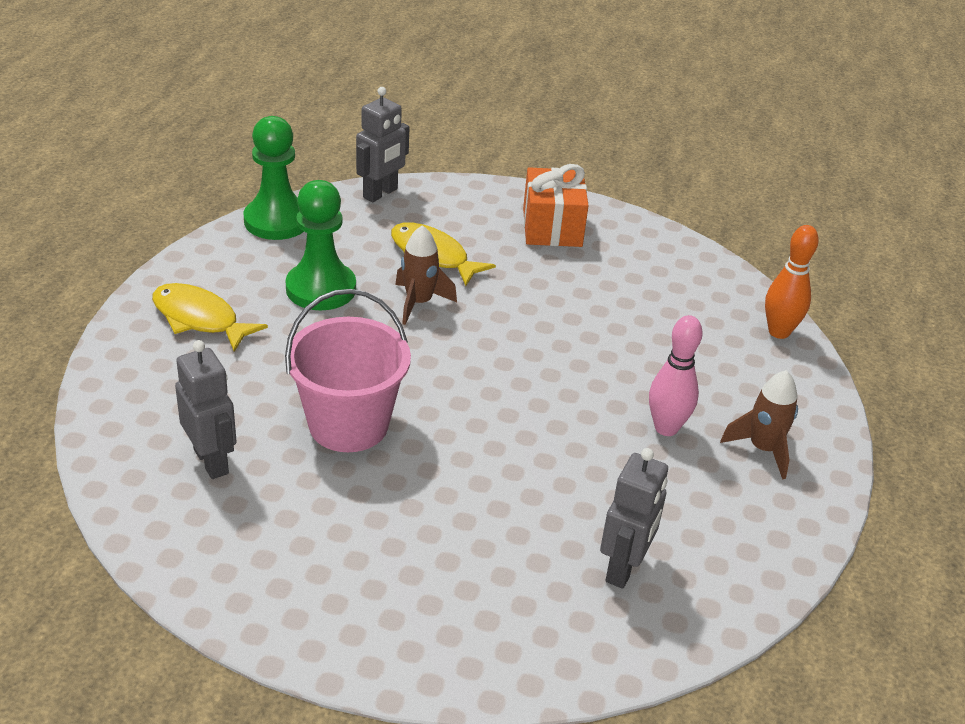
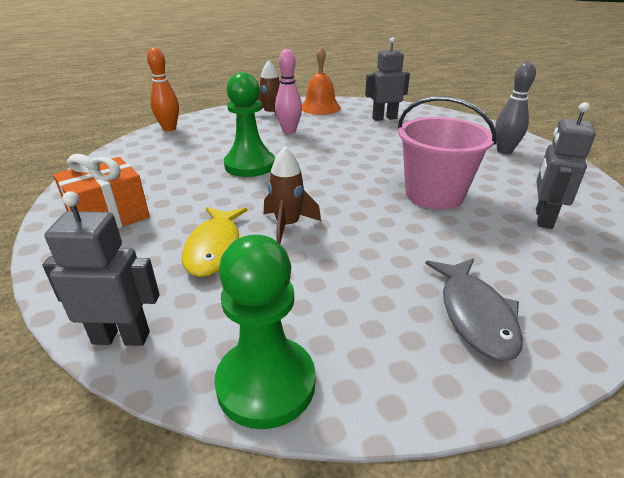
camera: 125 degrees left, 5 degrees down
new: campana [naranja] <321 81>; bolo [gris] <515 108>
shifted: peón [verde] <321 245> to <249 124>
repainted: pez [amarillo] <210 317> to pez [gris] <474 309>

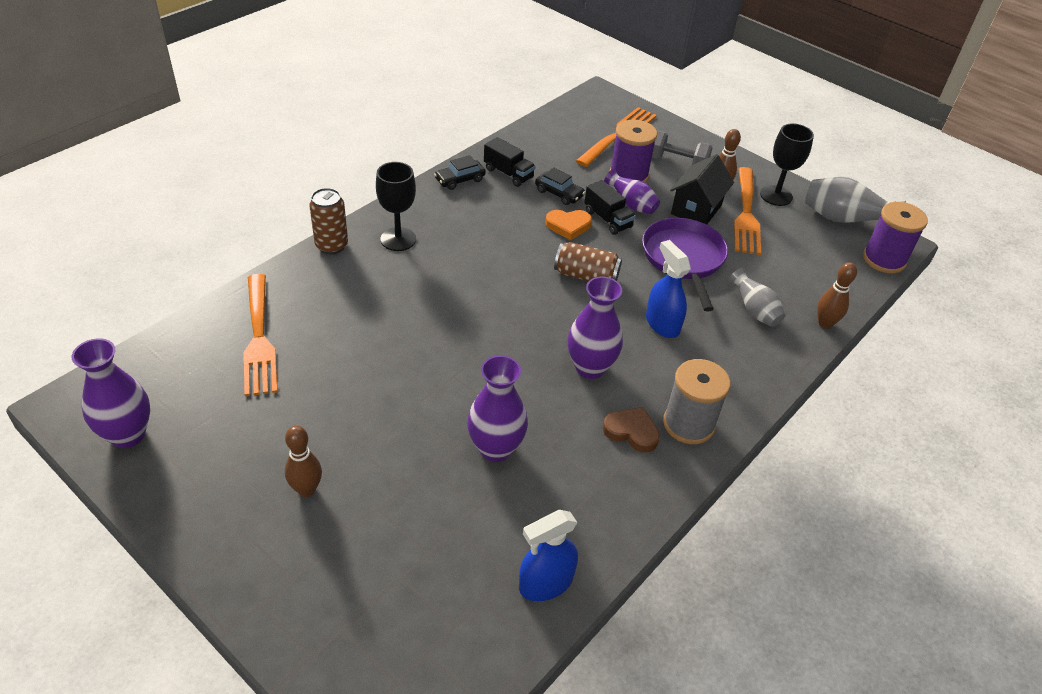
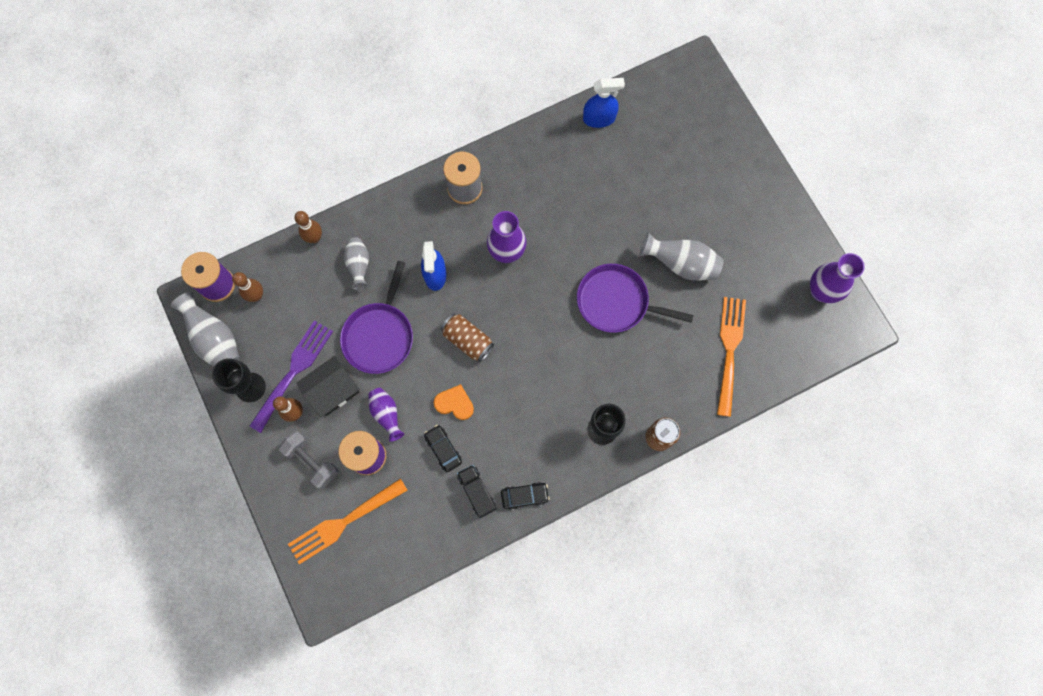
camera: 155 degrees left, 30 degrees up
gone: florero [morado] <497 408>; camión [negro] <610 207>; corazón [marrón] <631 429>
new: sartén [morado] <635 298>; florero [gris] <682 256>
shifted: bolo [marrón] <303 461> to <247 287>
repainted: tenedor [naranja] <747 211> to tenedor [morado] <291 376>

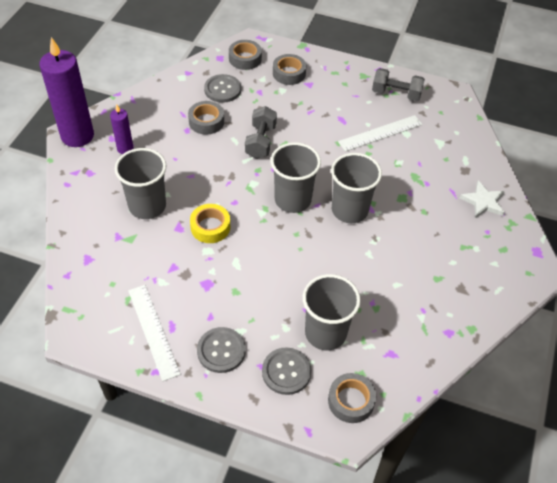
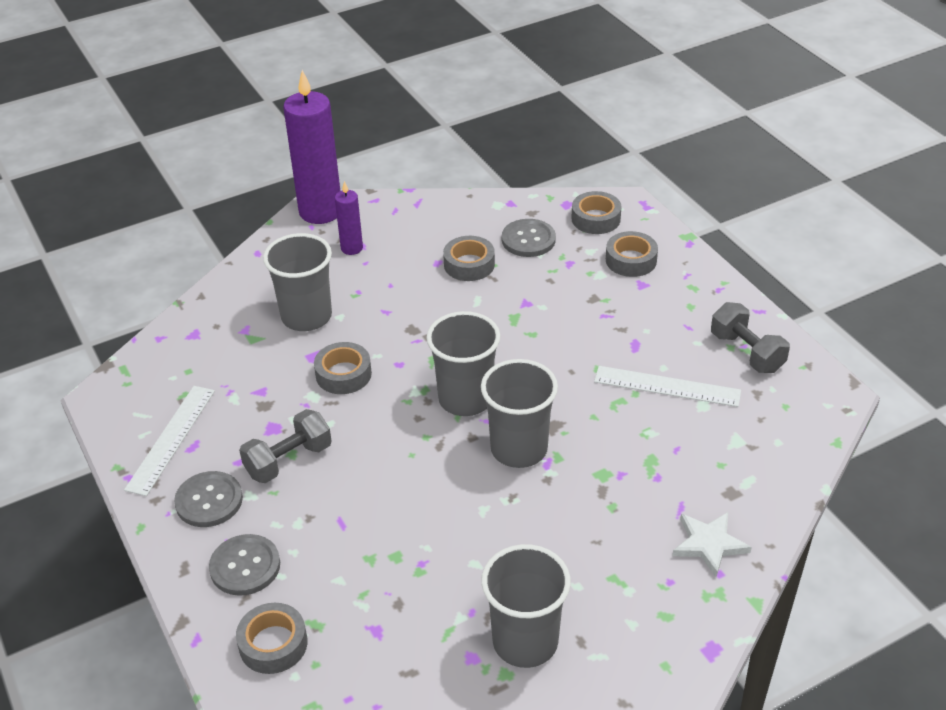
camera: 45 degrees right, 10 degrees down
shifted: mancuerna [gris] <261 132> to <285 446>; vaso [gris] <332 312> to <526 606>
repainted: cinta adhesiva [amarillo] <210 223> to cinta adhesiva [gris] <343 368>

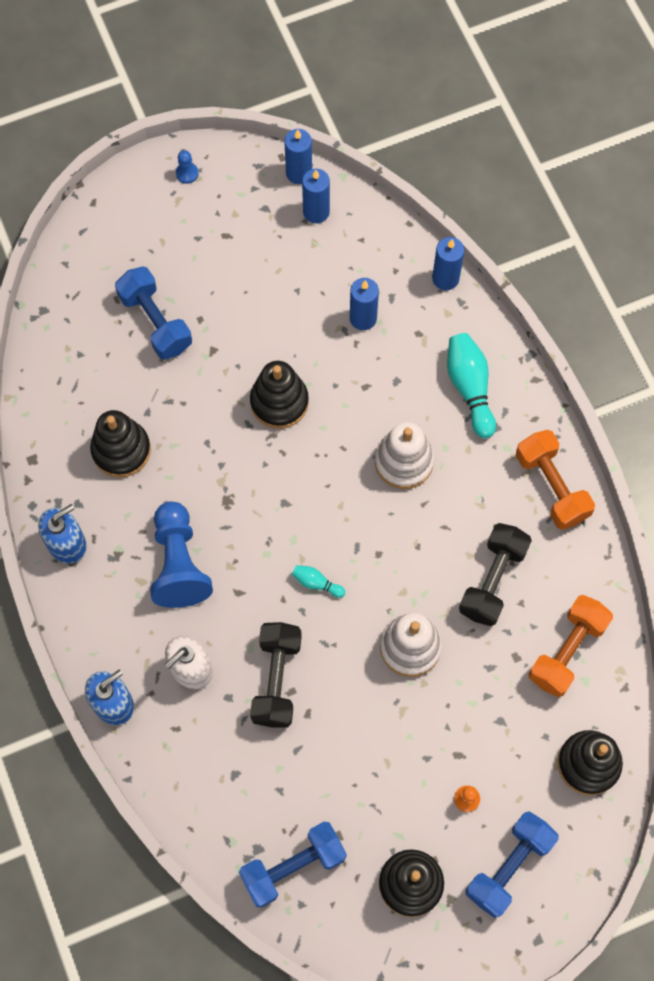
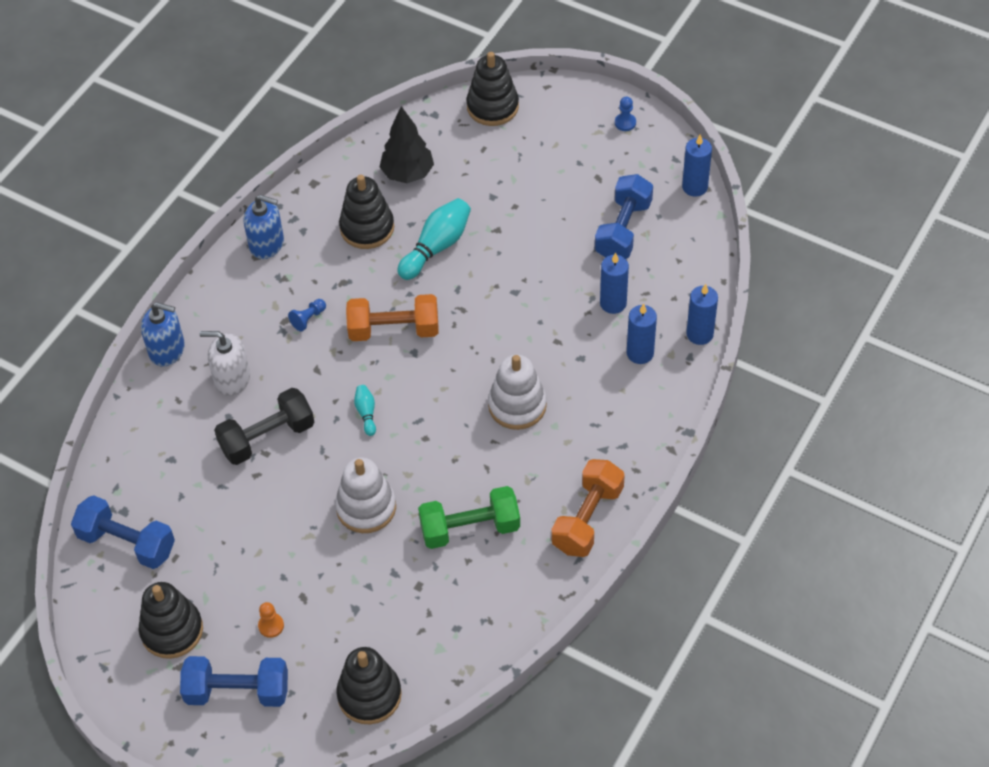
camera: 55 degrees right, 15 degrees down
new: árbol [negro] <407 144>
shifted: mancuerna [naranja] <571 646> to <392 317>; bolo [turquesa] <471 385> to <434 239>; juguete apilable [negro] <279 395> to <492 89>; mancuerna [azul] <153 313> to <624 216>; vela [azul] <316 196> to <642 333>
repainted: mancuerna [negro] <495 574> to mancuerna [verde] <469 517>
scaled: peón [azul] <181 554> = <307 315> x0.41

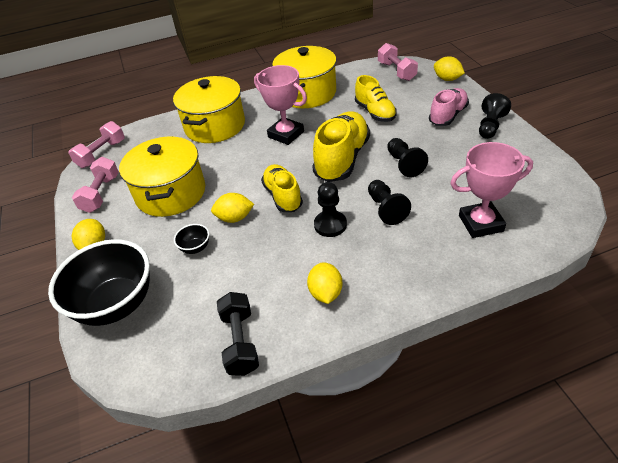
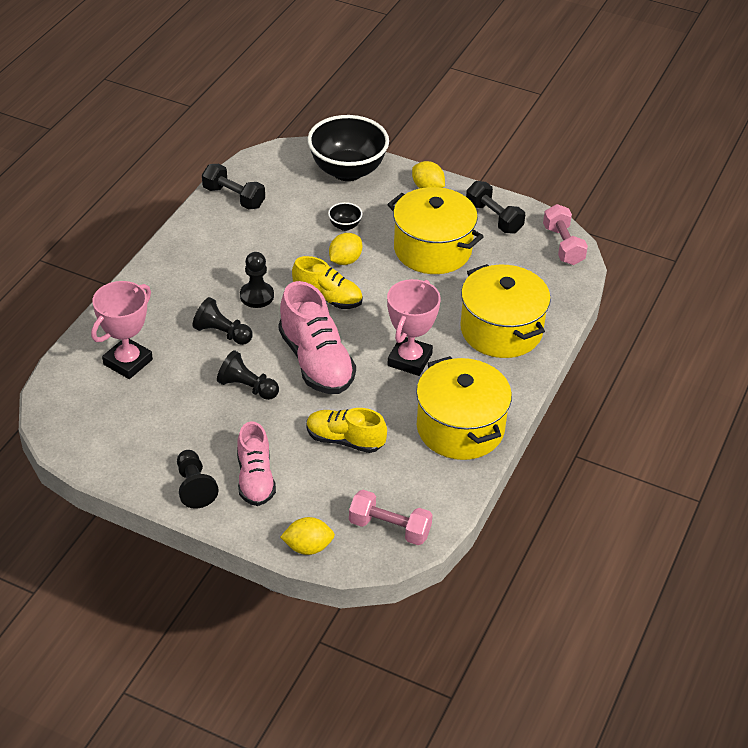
camera: 130 degrees right, 0 degrees up
gone: limón [amarillo] <325 283>
repainted: zapato [amarillo] <341 146> to zapato [rosa] <317 337>; mancuerna [rosa] <95 185> to mancuerna [negro] <495 207>
rotated: trofeo [rosa] <280 105> = <414 327> 60 degrees counterclockwise

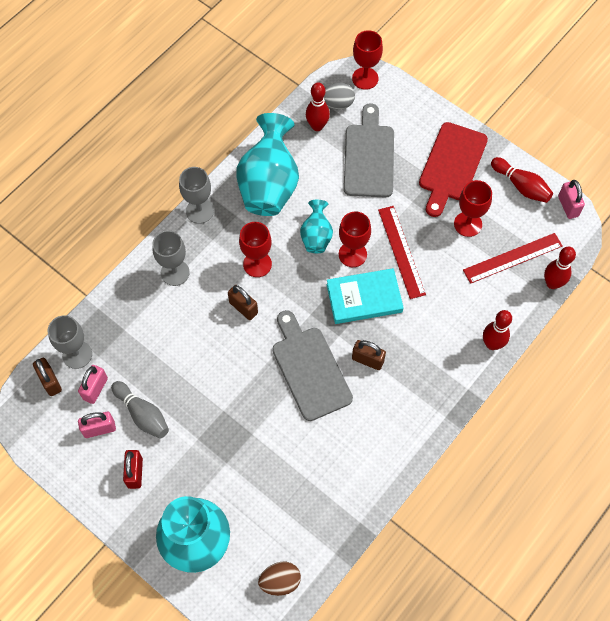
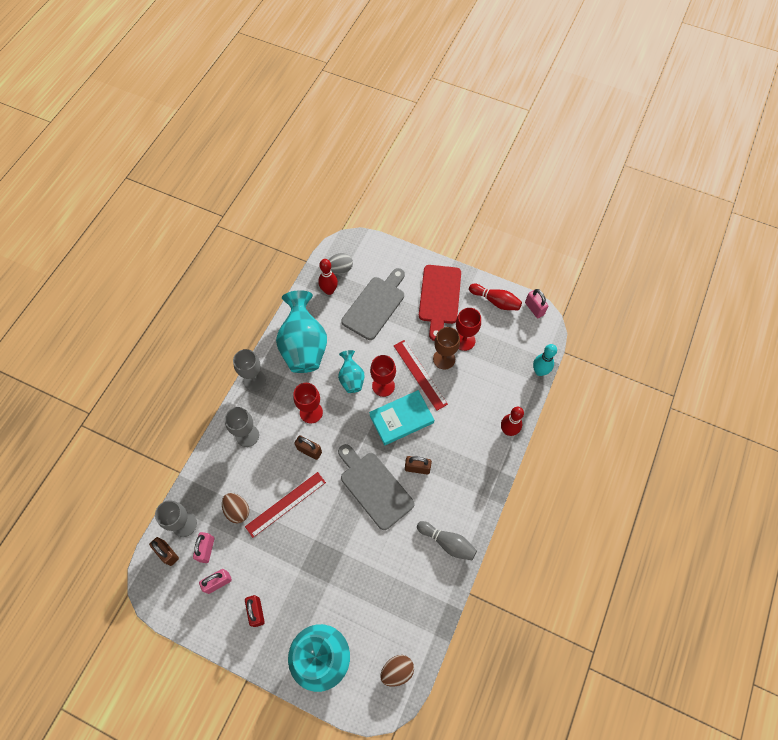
camera: 15 degrees left, 0 degrees up
gone: copa [rojo] <367 60>
new: huevo [marrón] <235 508>; copa [marrón] <446 348>
shifted: regla [rojo] <513 258> to <285 505>; bolo [gris] <140 409> to <447 540>
repainted: bolo [rojo] <560 268> to bolo [turquesa] <545 360>
rotated: tabla de cortar [gris] <369 150> = <373 304> 45 degrees clockwise

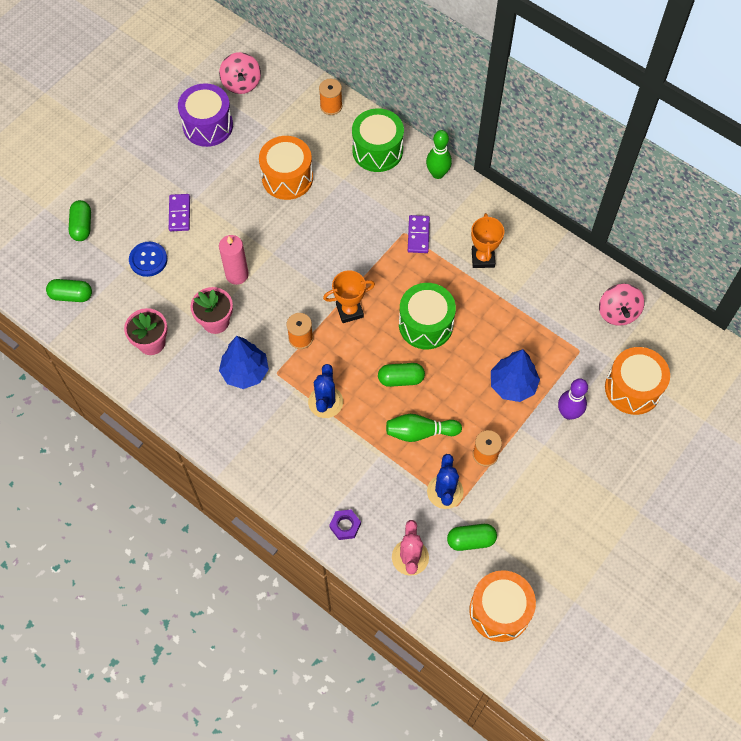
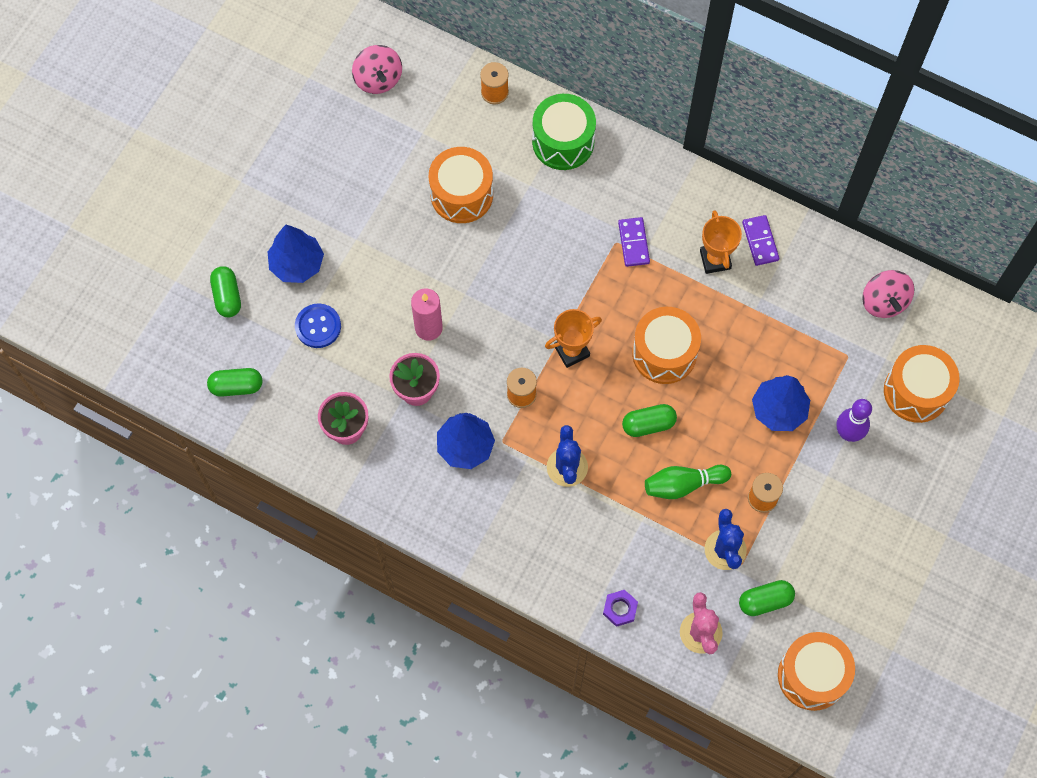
camera: 10 degrees left, 5 degrees up
gone: tambor [morado] <205 115>; bolo [verde] <439 154>
new: árbol [azul] <296 254>
shifted: ficha de dominó [morado] <179 212> to <760 240>
repainted: tambor [verde] <427 316> to tambor [naranja] <666 345>

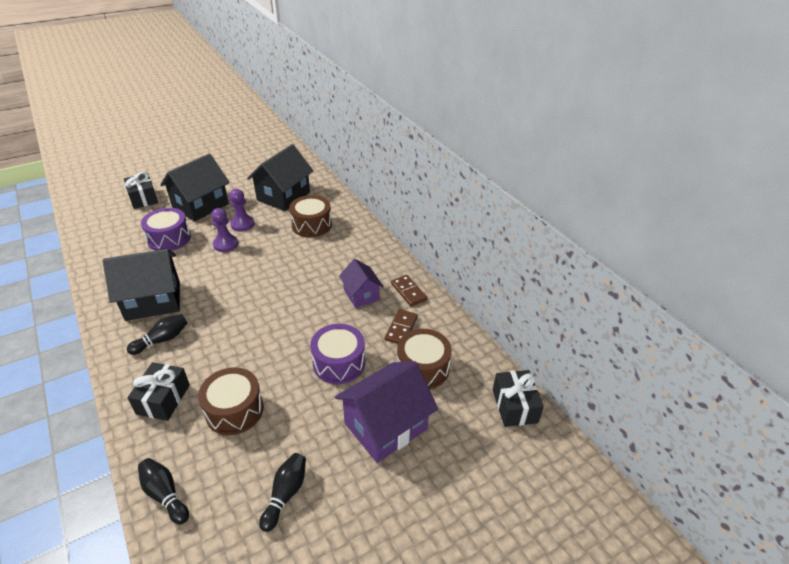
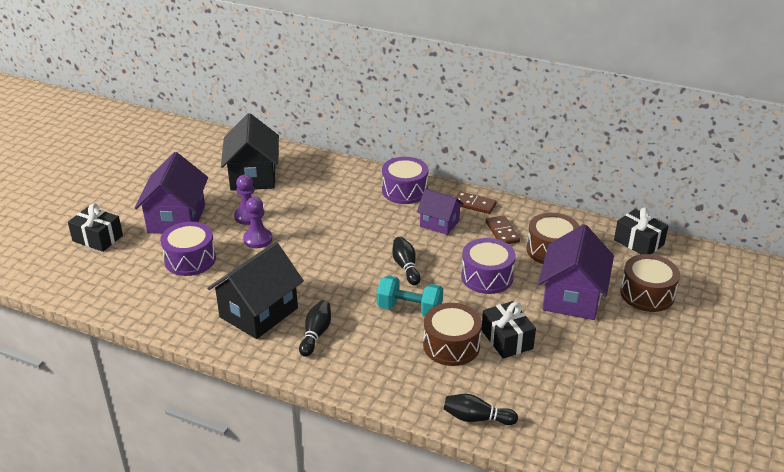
camera: 35 degrees left, 5 degrees down
new: mancuerna [turquesa] <410 296>; tambor [morado] <405 180>
shifted: bolo [negro] <282 492> to <406 261>; regalo [negro] <158 391> to <508 330>; tambor [marrón] <310 216> to <650 283>
repainted: casa [negro] <195 188> to casa [morado] <171 193>

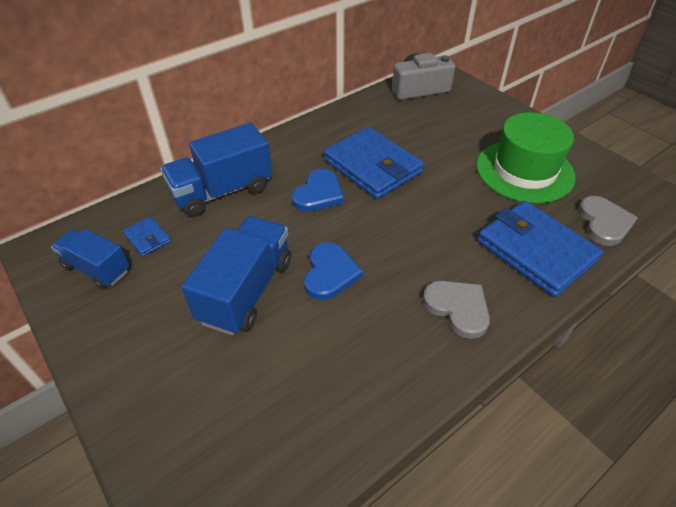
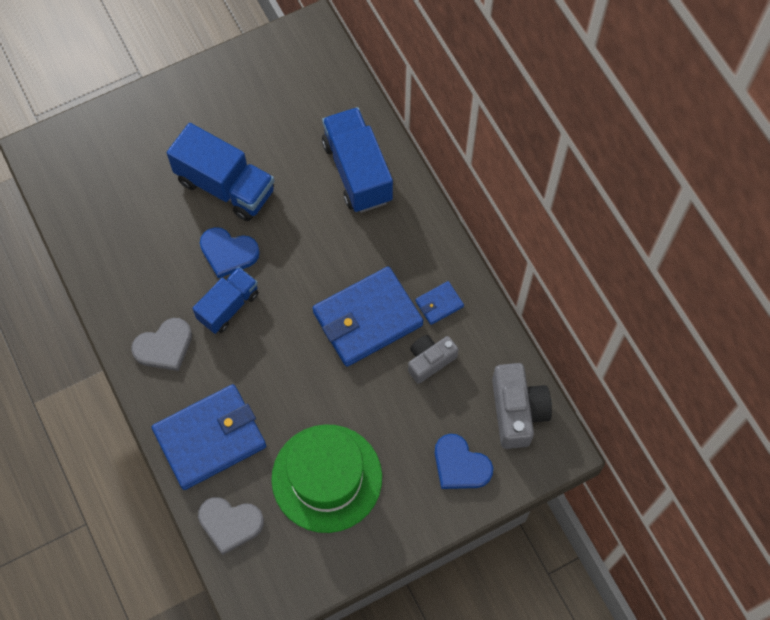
camera: 100 degrees right, 20 degrees up
new: cámara [gris] <433 359>
shifted: camión [azul] <90 259> to <225 300>; cartera [azul] <147 236> to <439 303>; corazón [azul] <318 190> to <464 461>

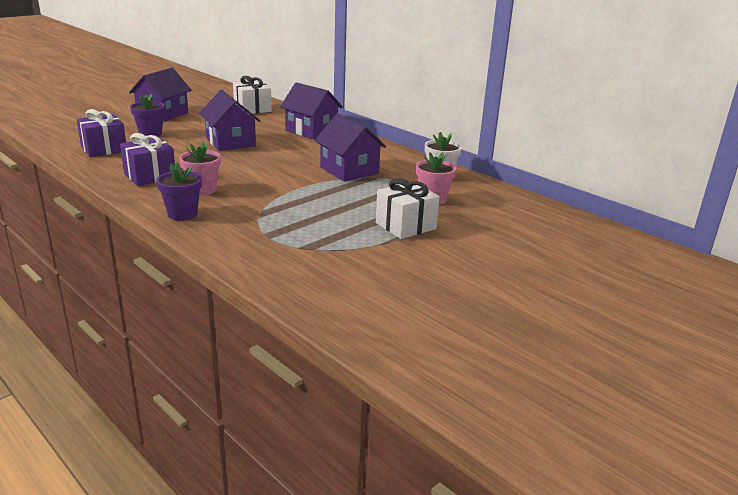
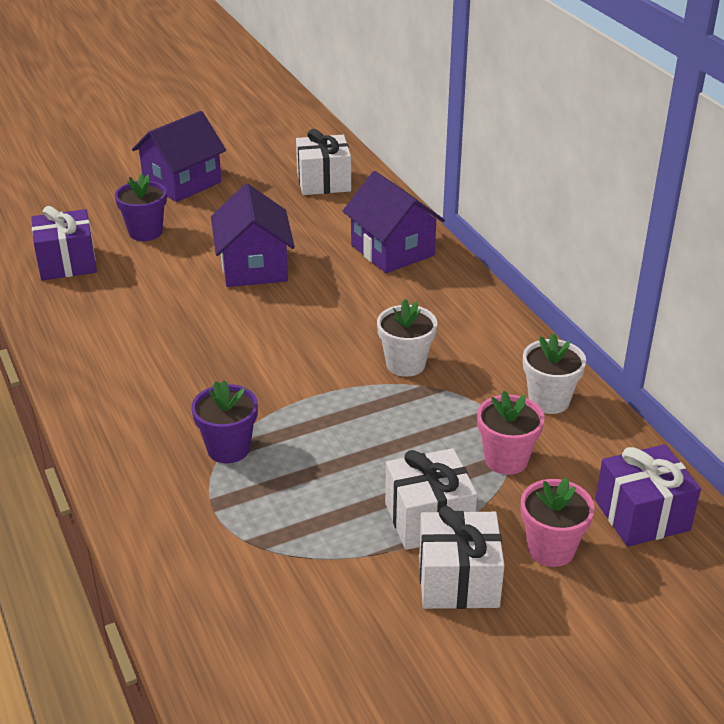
camera: 20 degrees right, 10 degrees up
new: regalo [blanco] <462 557>
shifted: maceta [morado] <179 191> to <224 421>; maceta [rosa] <200 168> to <558 522>; regalo [morado] <147 159> to <648 495>
swapped: casa [morado] <350 147> to maceta [blanco] <407 338>

